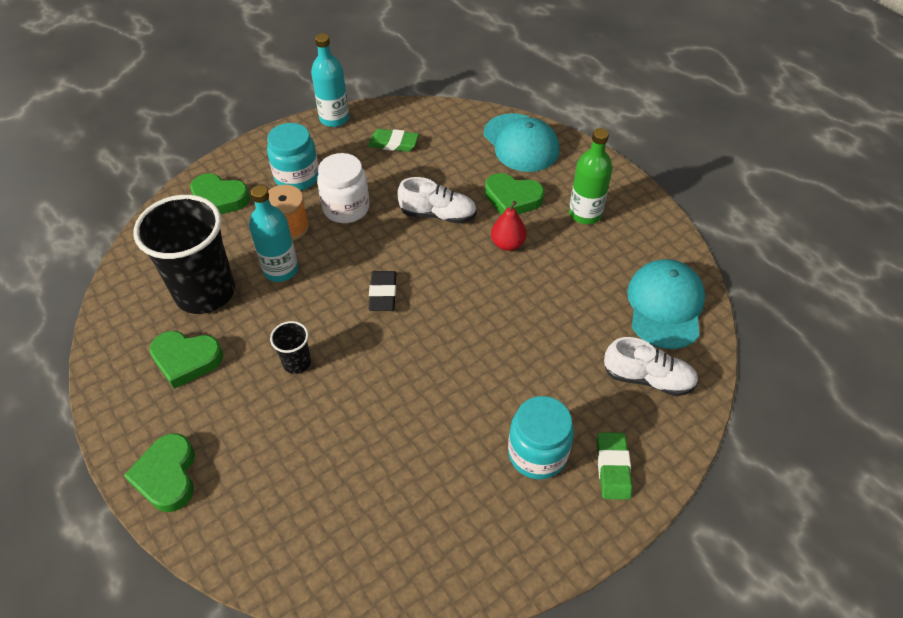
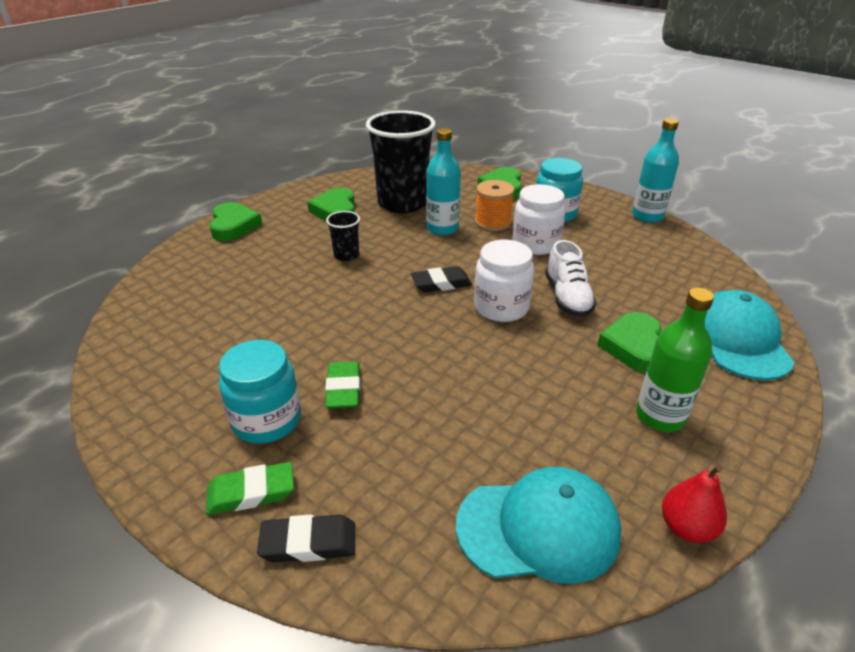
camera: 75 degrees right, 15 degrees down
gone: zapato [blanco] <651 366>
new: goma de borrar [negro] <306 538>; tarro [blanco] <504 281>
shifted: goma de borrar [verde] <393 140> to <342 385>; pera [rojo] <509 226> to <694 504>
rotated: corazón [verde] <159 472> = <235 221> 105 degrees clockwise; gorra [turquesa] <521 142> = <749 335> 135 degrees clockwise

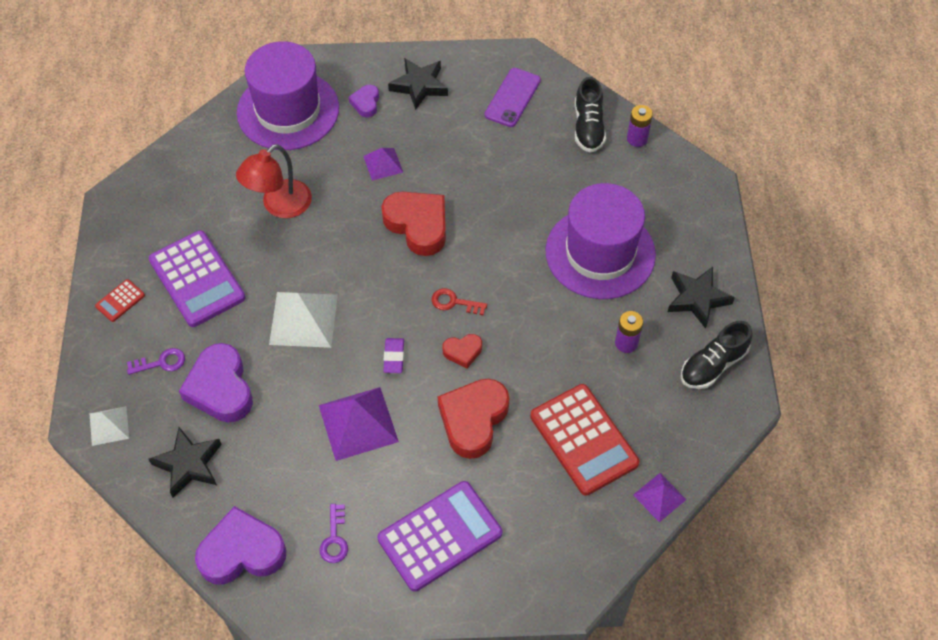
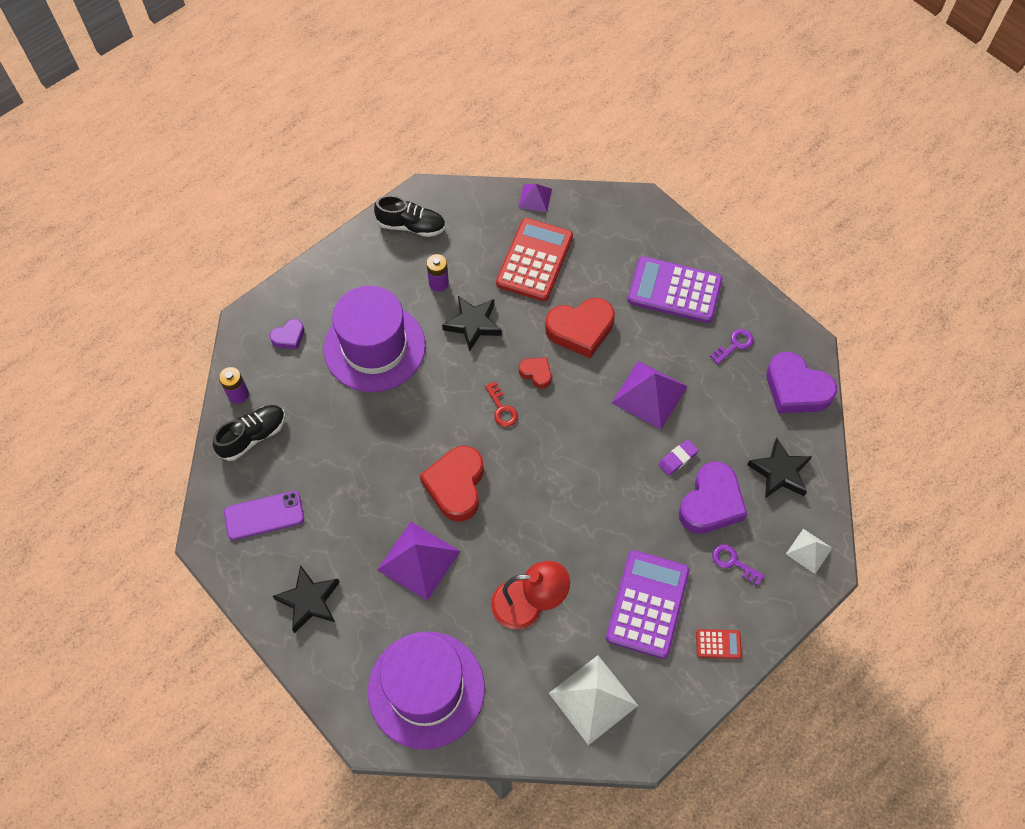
camera: 130 degrees left, 5 degrees up
shifted: corazón [morado] <364 101> to <287 334>; estrella [negro] <701 298> to <472 324>; pirámide [blanco] <303 320> to <593 700>; goma de borrar [morado] <393 355> to <678 457>
scaled: pirámide [morado] <383 164> = <418 561> x1.76

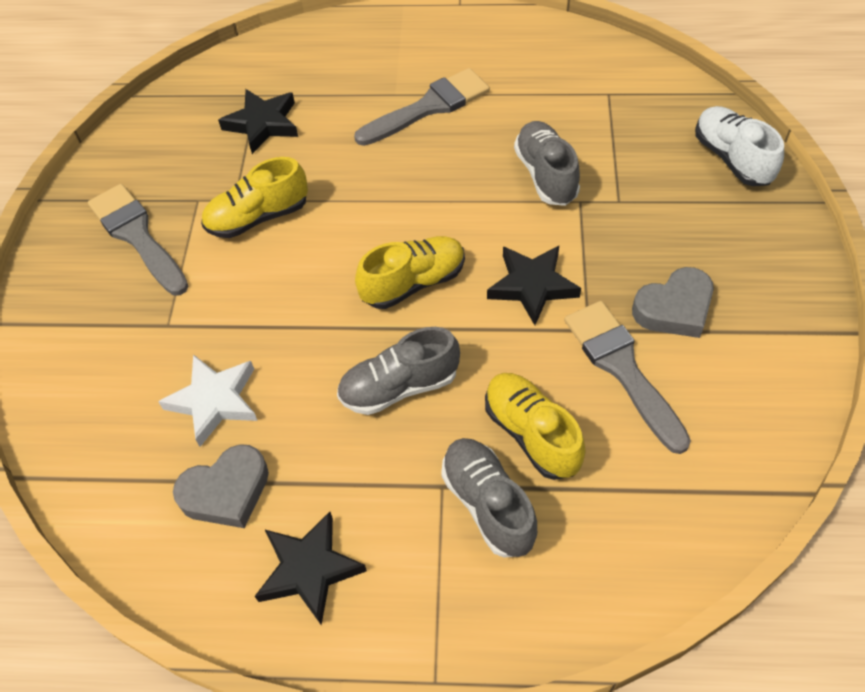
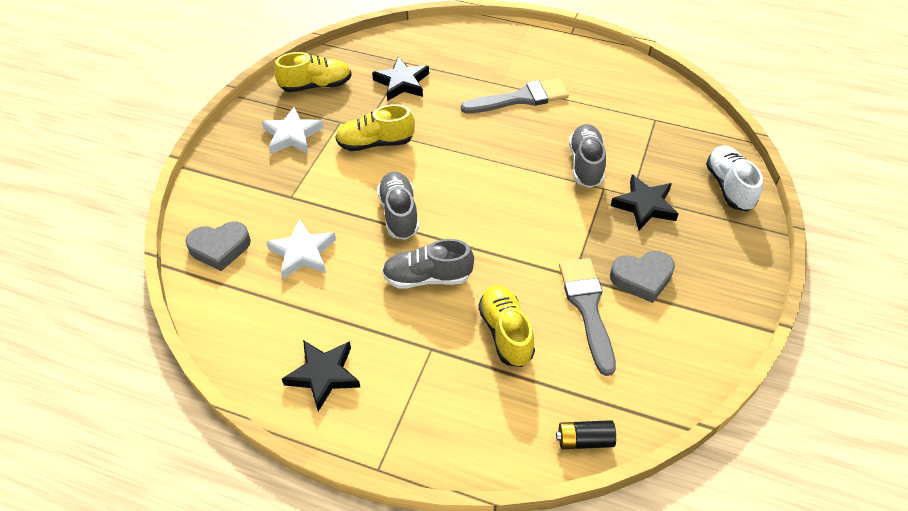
camera: 15 degrees right, 5 degrees down
new: pila [negro] <586 434>
shifted: corazón [gris] <221 486> to <218 246>; zapato [amarillo] <410 272> to <313 72>; zapato [gris] <489 497> to <398 206>; estrella [negro] <534 285> to <645 202>
swapped: pincel [gris] <138 239> to estrella [blanco] <292 130>

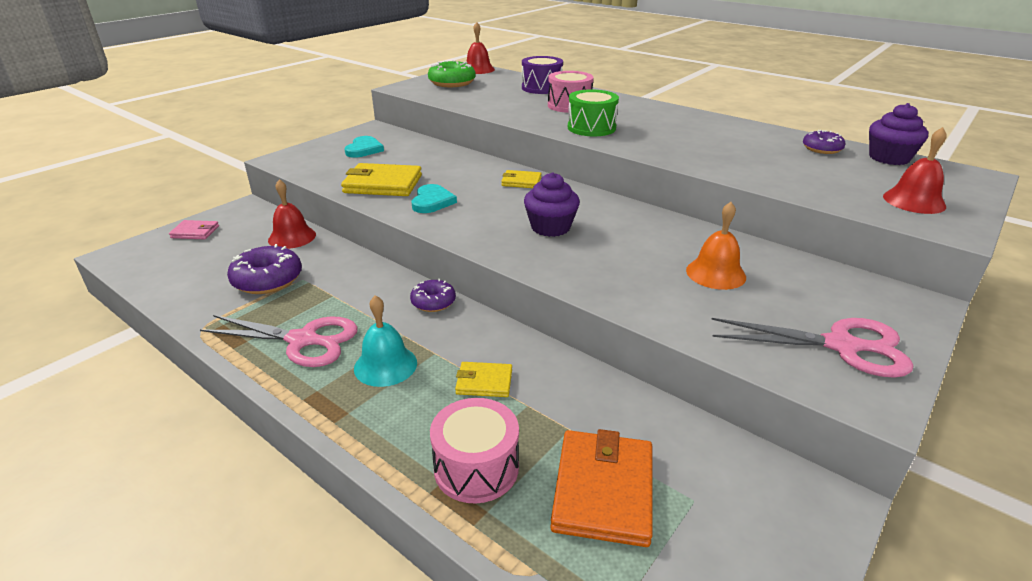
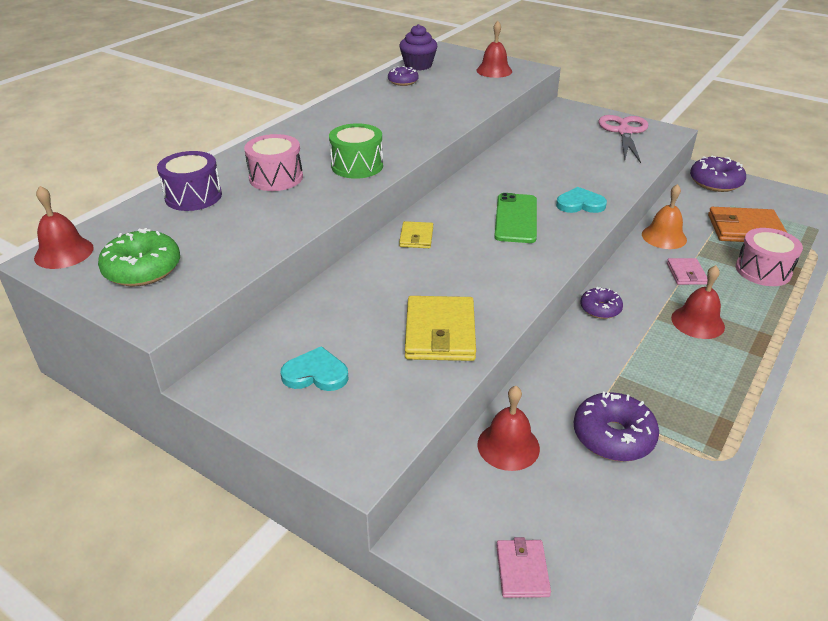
camera: 95 degrees left, 5 degrees up
gone: tijeras [rosa] <279 341>
new: rosquilla [morado] <718 173>
shifted: corazón [turquesa] <434 198> to <581 200>; campana [naranja] <716 246> to <664 216>
swapped: magdalena [morado] <552 204> to móvil [verde] <515 218>
repainted: cartera [amarillo] <483 379> to cartera [rosa] <687 271>; campana [turquesa] <385 341> to campana [rojo] <698 302>

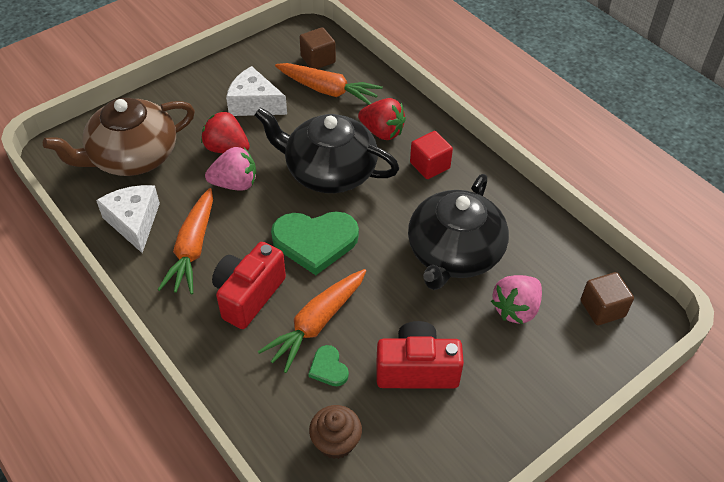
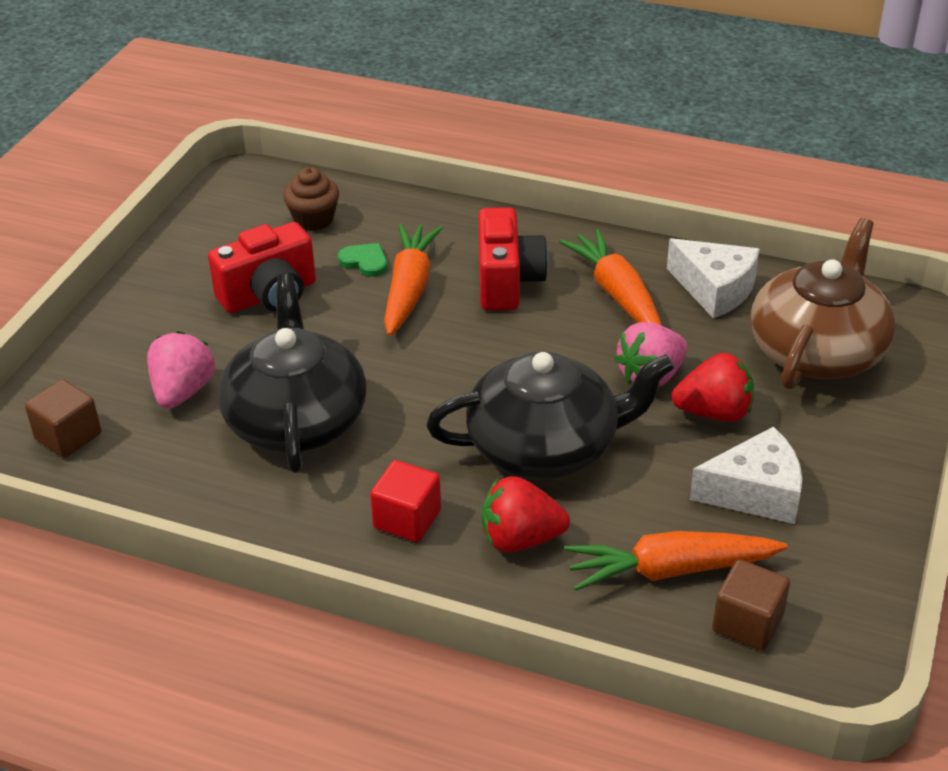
camera: 150 degrees right, 10 degrees down
gone: corazón [verde] <315 243>

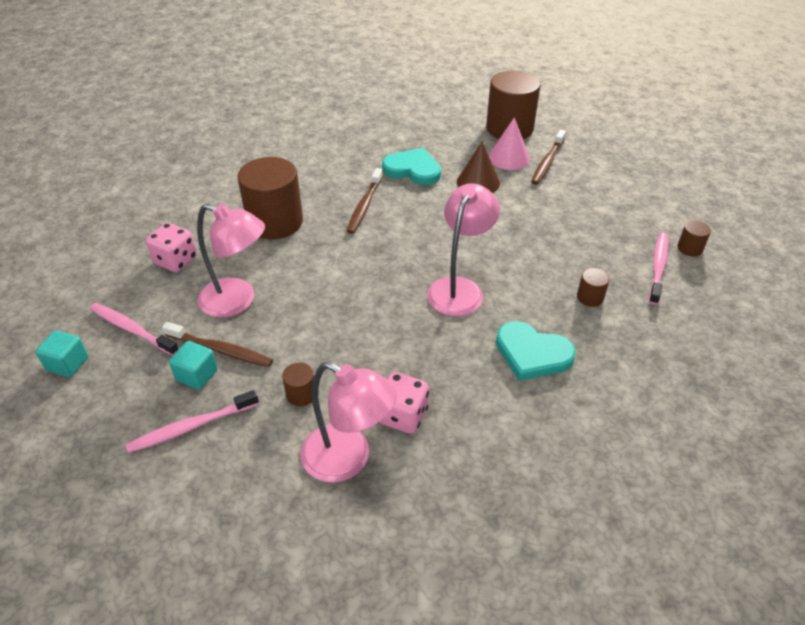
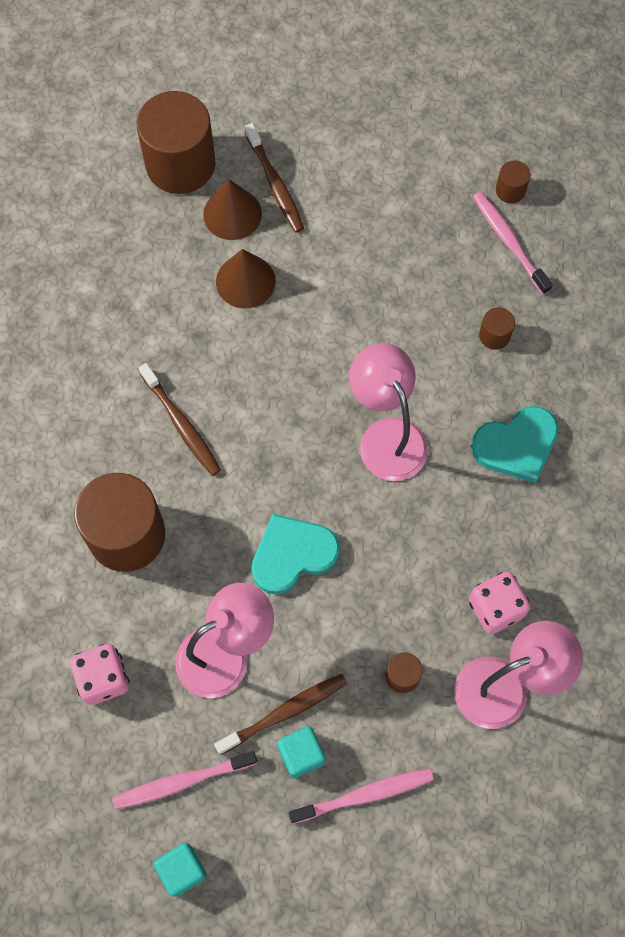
camera: 50 degrees left, 25 degrees up
shifted: corazón [turquesa] <411 166> to <295 554>
repainted: cono [rosa] <509 143> to cono [marrón] <232 209>
rotated: cepillo de dientes [rosa] <192 421> = <361 796> 120 degrees counterclockwise

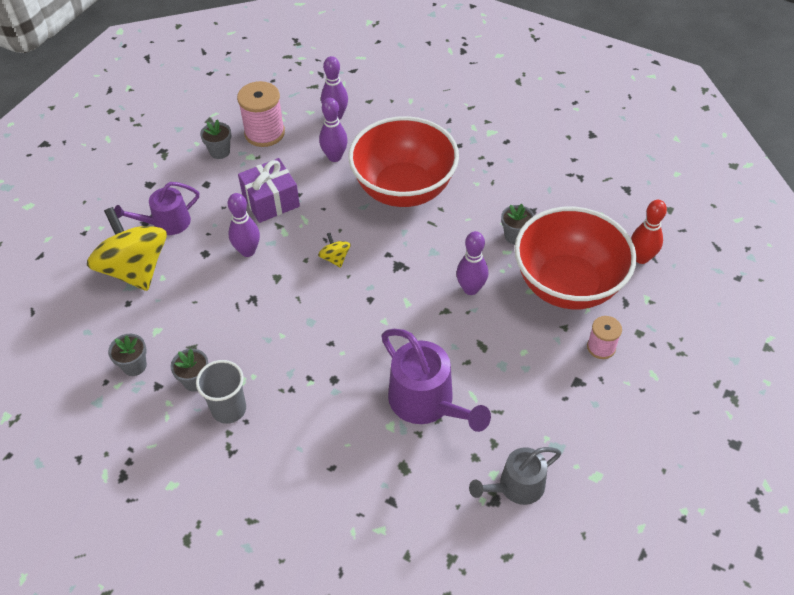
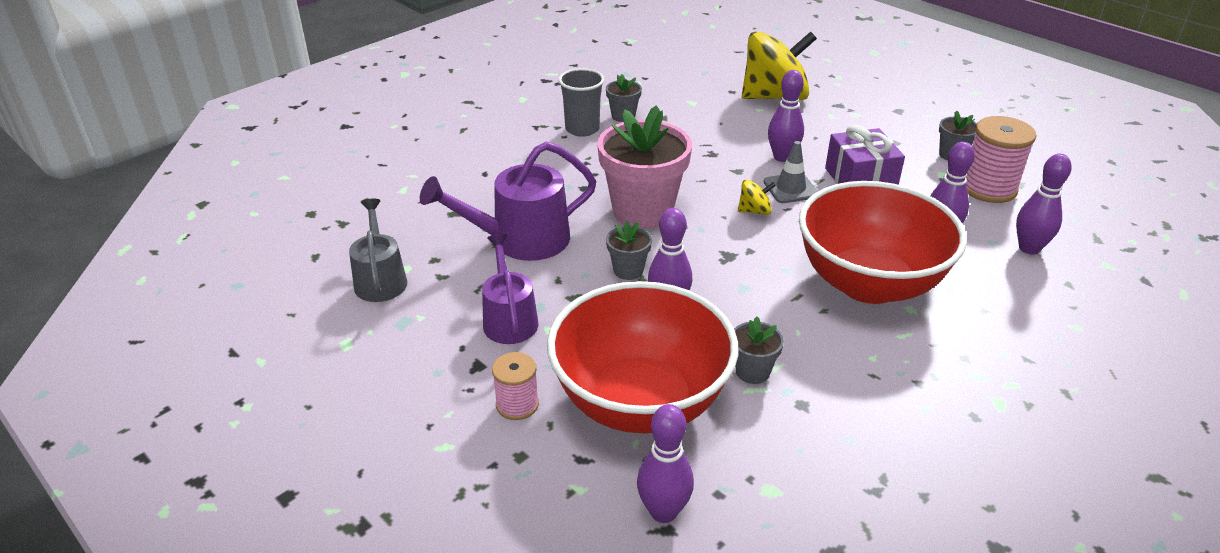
camera: 105 degrees right, 15 degrees down
new: maceta [rosa] <644 167>; cono de tráfico [gris] <791 172>
shifted: regadera [morado] <156 208> to <510 289>; maceta [gris] <127 355> to <629 250>
repainted: bolo [rojo] <649 232> to bolo [morado] <665 463>

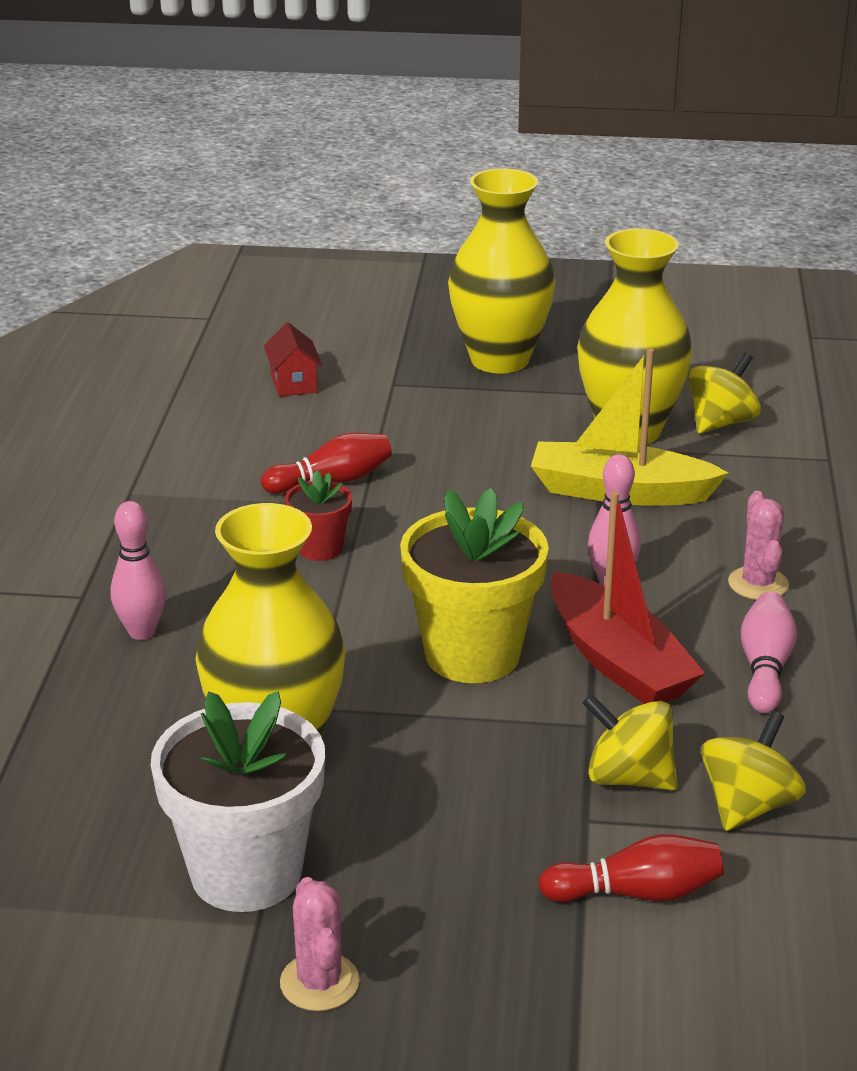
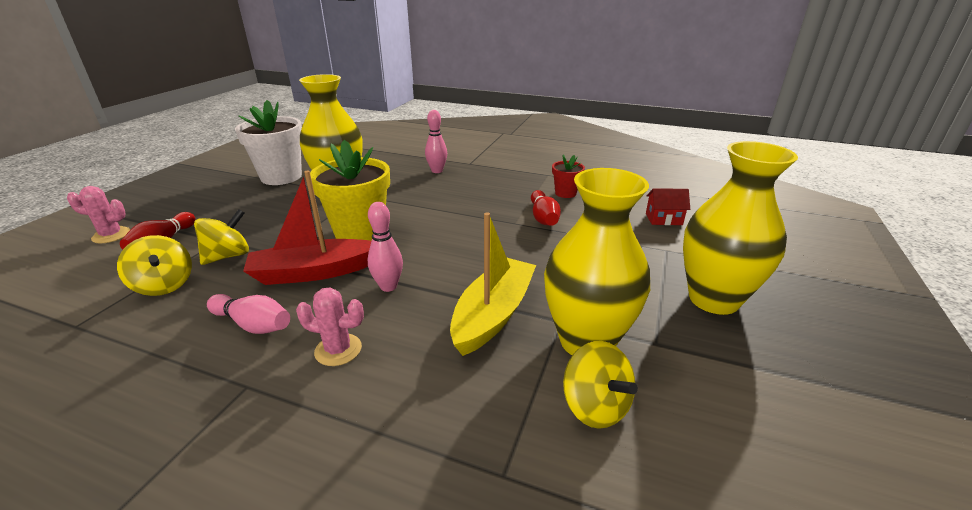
camera: 105 degrees right, 0 degrees up
shifted: cactus [rosa] <320 944> to <98 215>; maceta [rojo] <318 515> to <568 176>

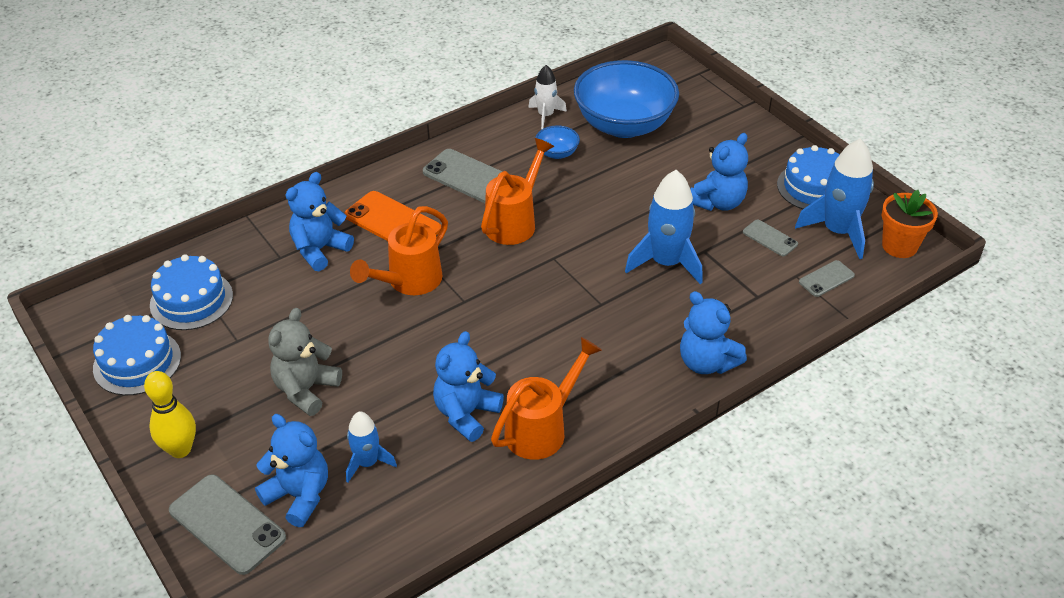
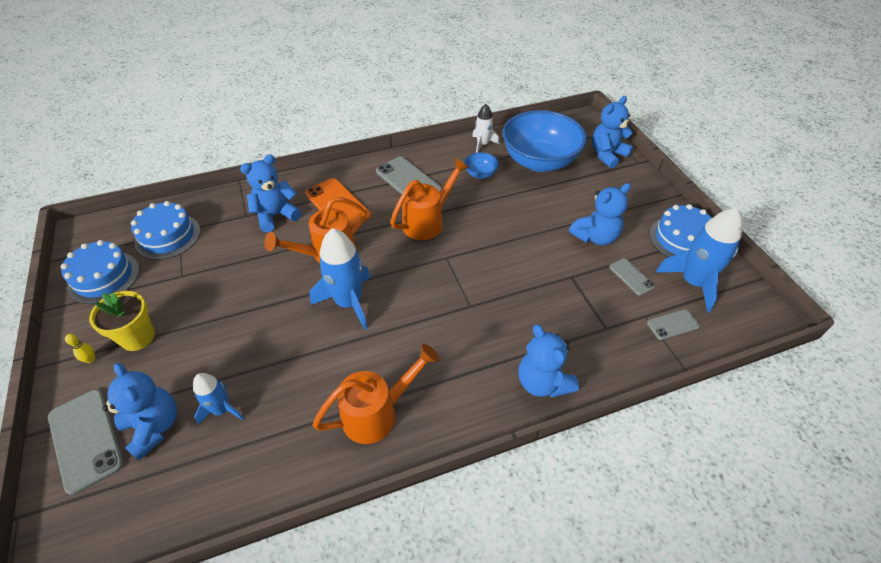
camera: 15 degrees right, 5 degrees up
gone: osito [gris] <305 362>; maceta [naranja] <910 224>
new: maceta [amarillo] <122 321>
shifted: cohete [azul] <664 227> to <340 279>; osito [azul] <468 386> to <612 132>
scaled: bolo [amarillo] <170 414> = <80 348> x0.46

